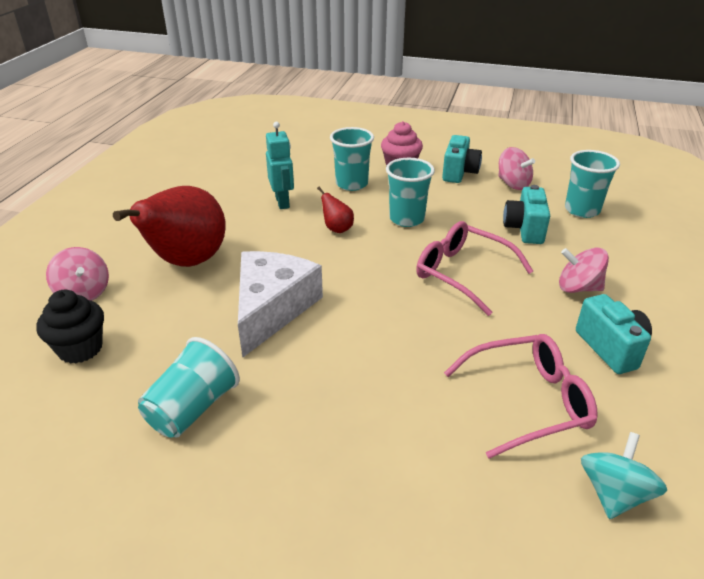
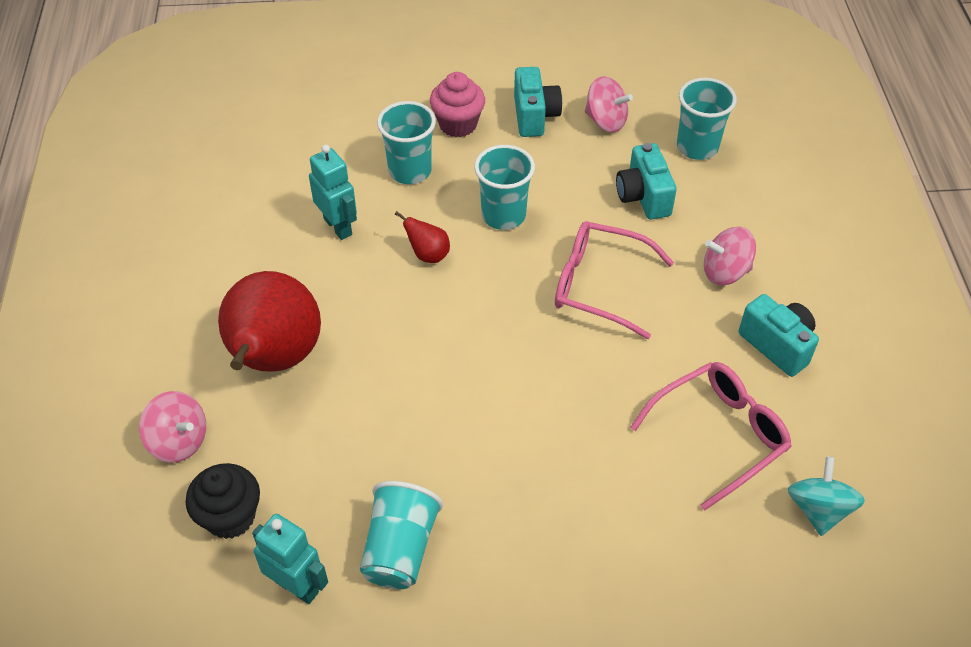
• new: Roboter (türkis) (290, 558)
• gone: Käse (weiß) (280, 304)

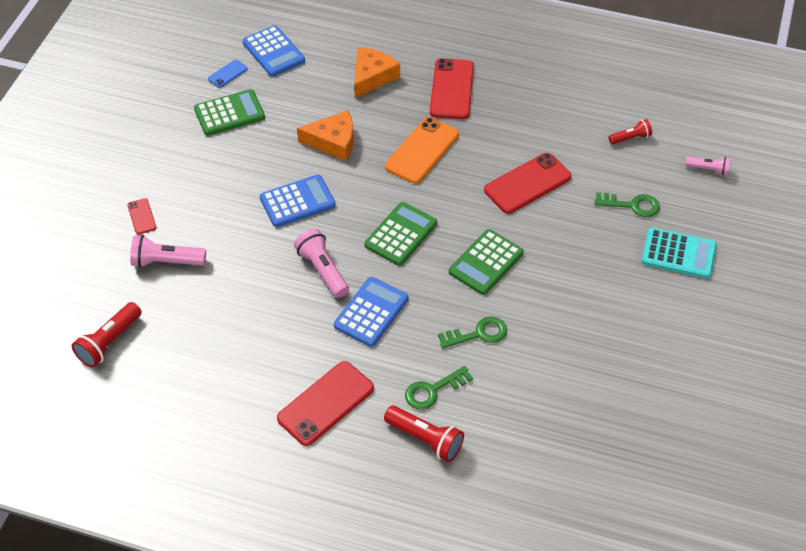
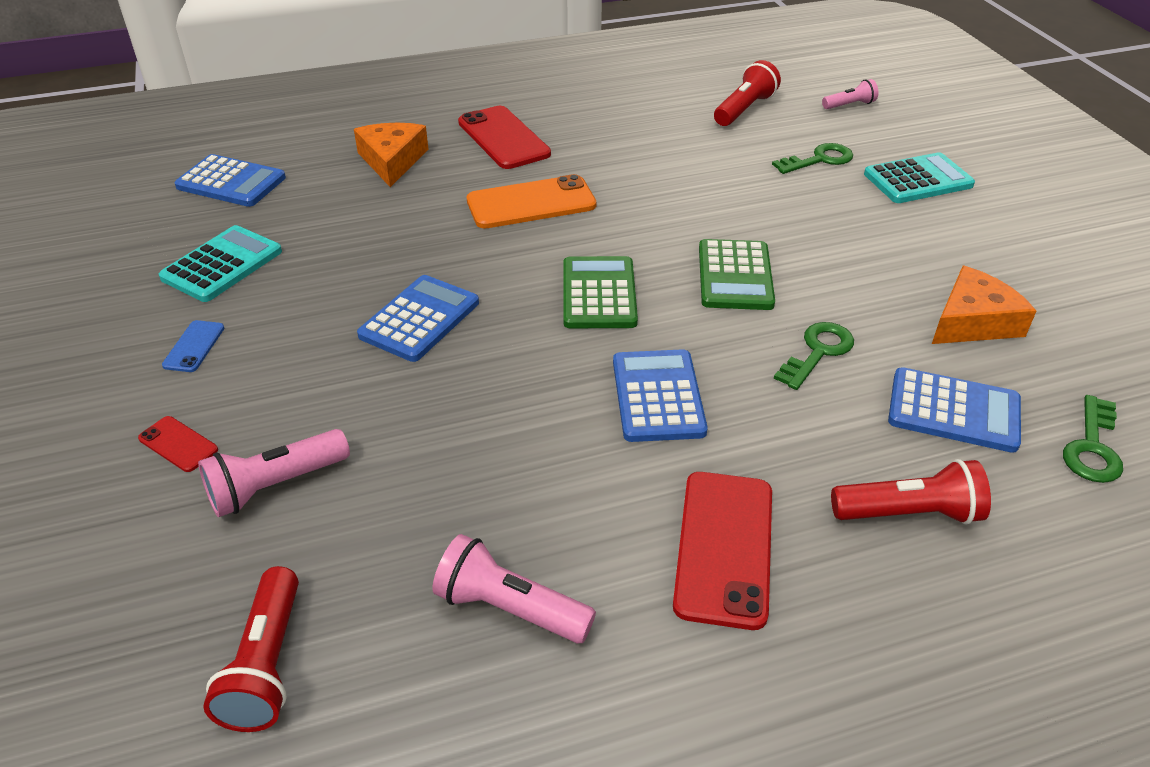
• repainted: Taschenrechner (grün) (229, 112) to Taschenrechner (türkis) (220, 263)
• shifted: Handy (blau) (228, 74) to (193, 346)
• shifted: Taschenlampe (rosa) (321, 263) to (514, 588)
• rotated: Handy (orange) (422, 150) = (531, 201) 75 degrees clockwise
• scaled: Taschenlampe (rot) (630, 131) = (747, 93) x1.61
• new: Taschenrechner (blau) (954, 410)
• shifted: Käse (orange) (325, 135) to (984, 304)
• shifted: Schlüssel (grün) (439, 388) to (1093, 439)
• gone: Handy (rot) (528, 183)

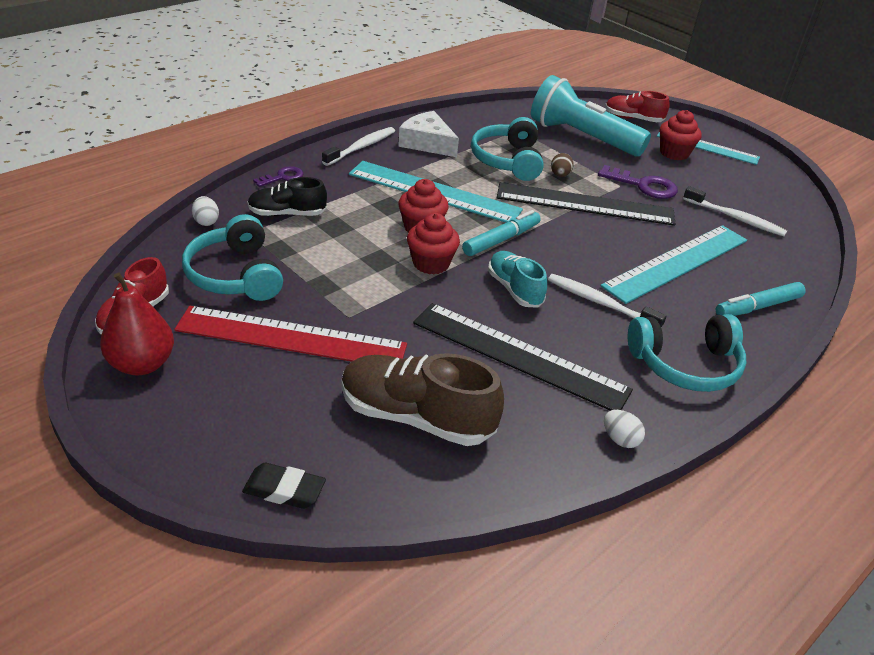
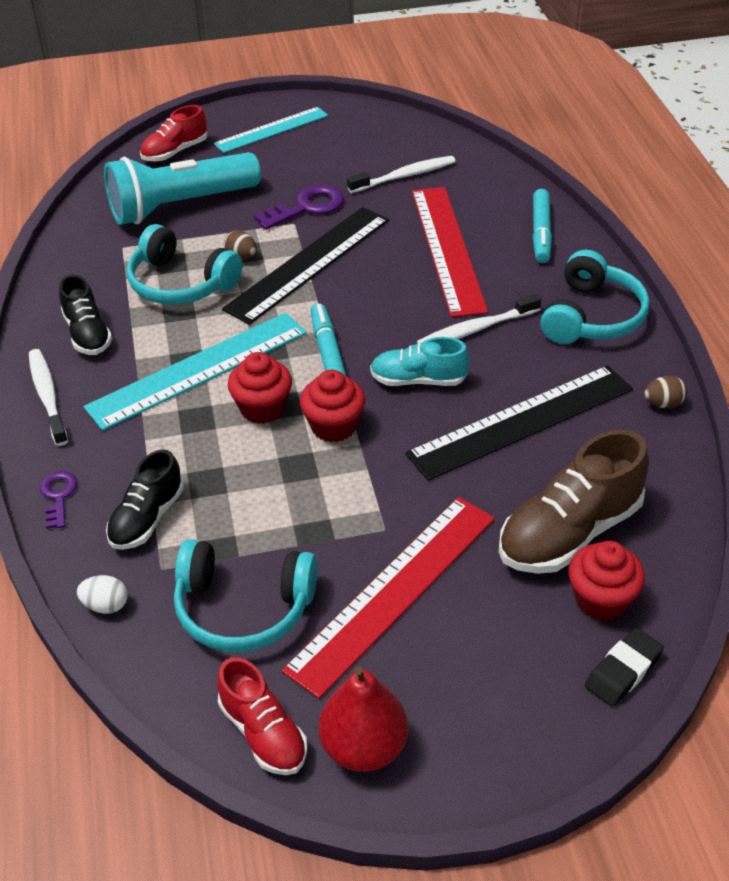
• swapped: Käse (weiß) (428, 134) to Schuh (schwarz) (85, 315)
• repainted: Lineal (türkis) (673, 264) to Lineal (rot) (450, 252)
• shifted: Muffin (rot) (681, 135) to (606, 581)
• repainted: Ei (weiß) (624, 429) to Ei (braun) (665, 392)

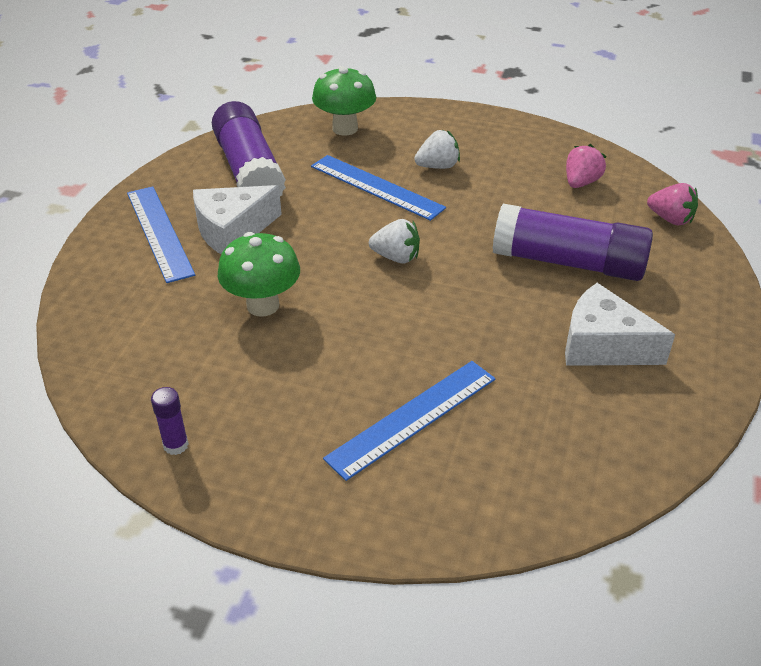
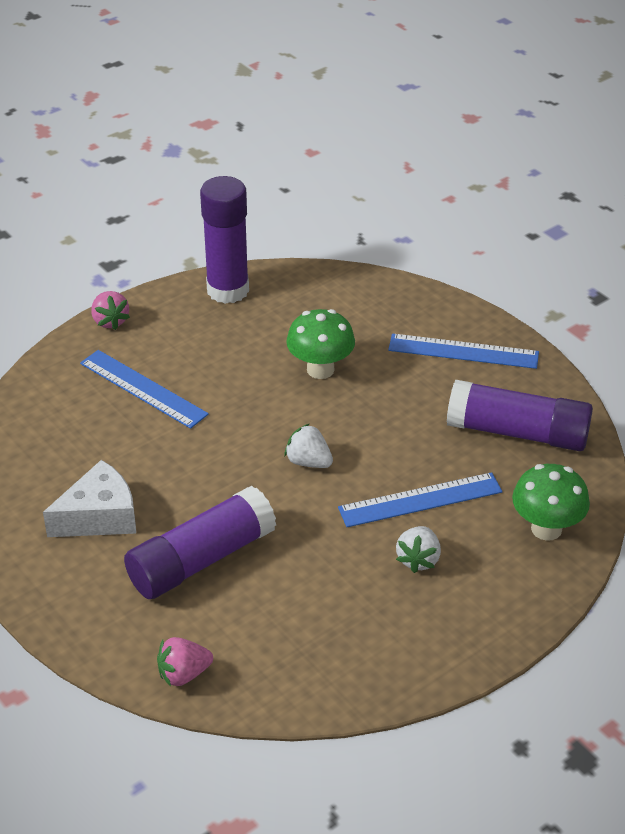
• rotated: Lineal (blau) (409, 421) = (144, 389) 45 degrees counterclockwise
• shifted: Erdbeere (rosa) (586, 166) to (110, 310)
• scaled: Klebestift (lila) (170, 421) = (224, 240) x2.49
• rotated: Erdbeere (weiß) (394, 241) = (308, 446) 75 degrees clockwise
• gone: Käse (weiß) (237, 219)

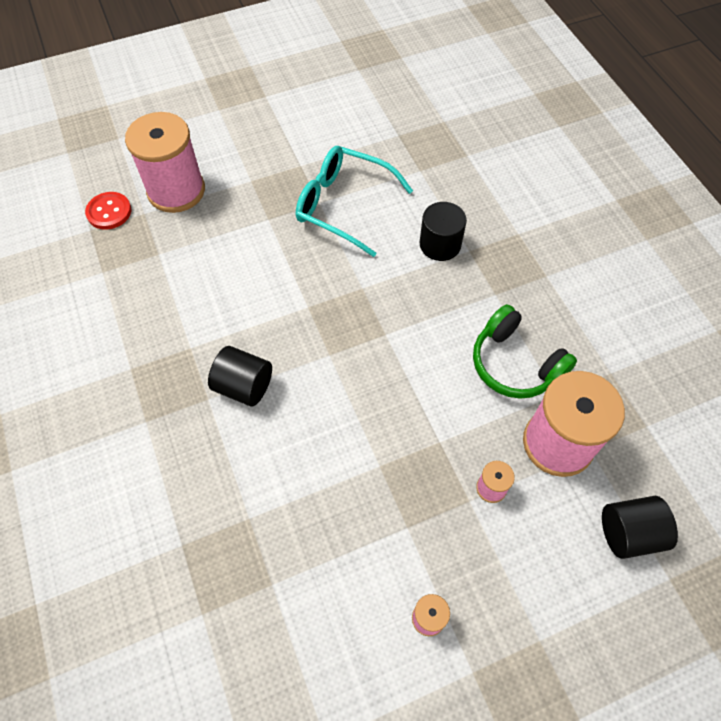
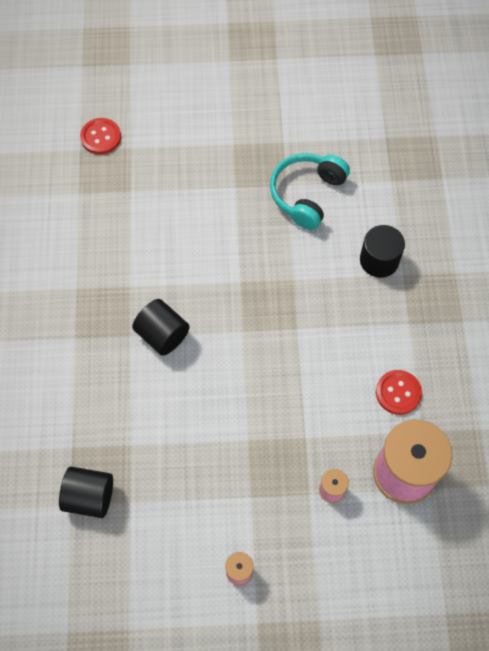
• shifted: Vollzylinder (schwarz) (640, 527) to (86, 492)
• swapped: Brille (türkis) (354, 201) to Kopfhörer (türkis) (310, 191)
• swapped: Kopfhörer (grün) (525, 351) to Knopf (rot) (399, 392)
• gone: Garnrolle (rosa) (165, 162)

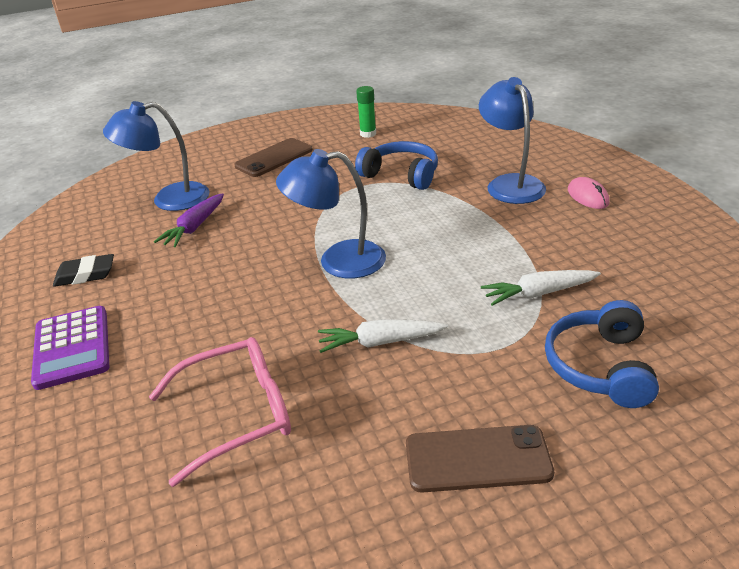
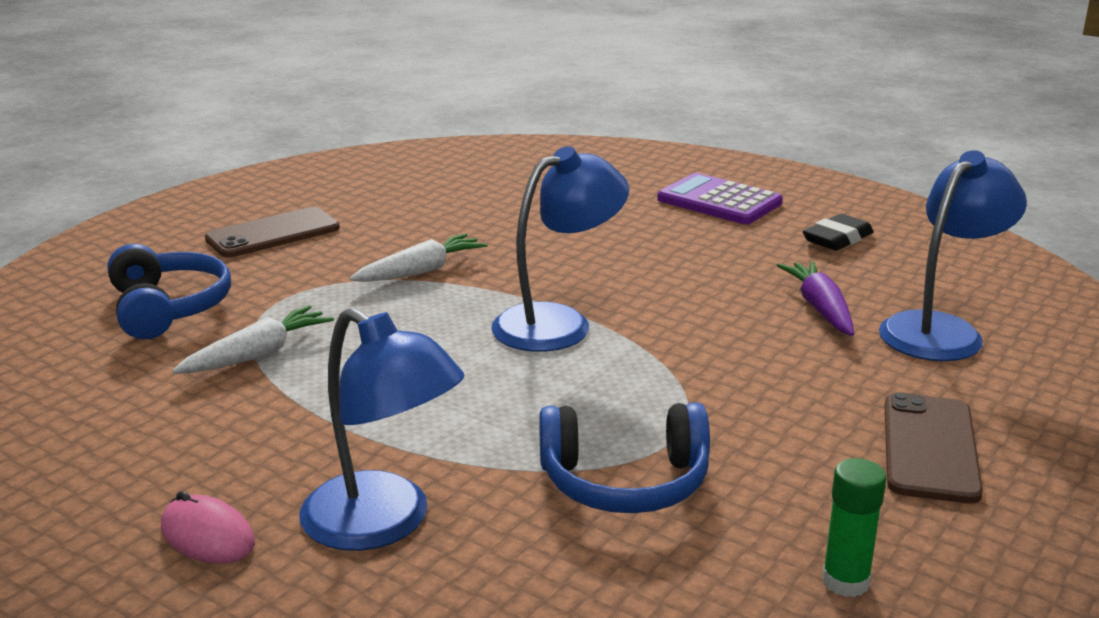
• gone: Brille (rosa) (220, 412)

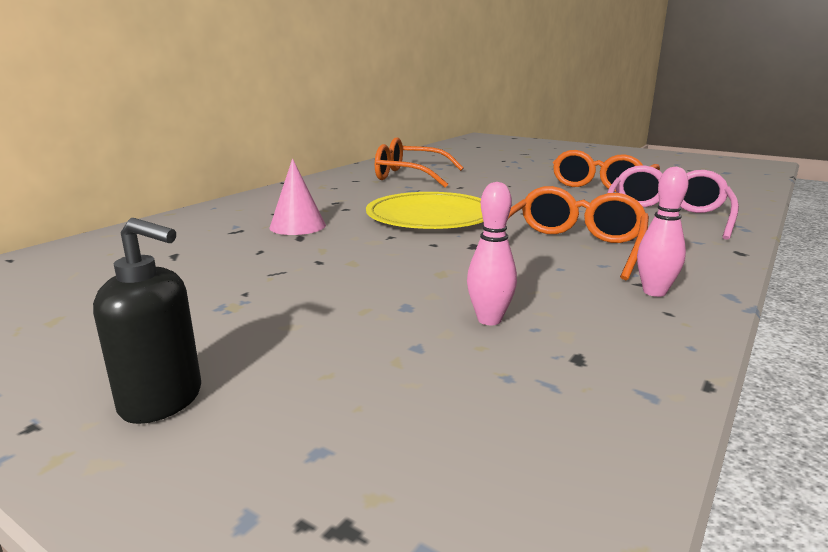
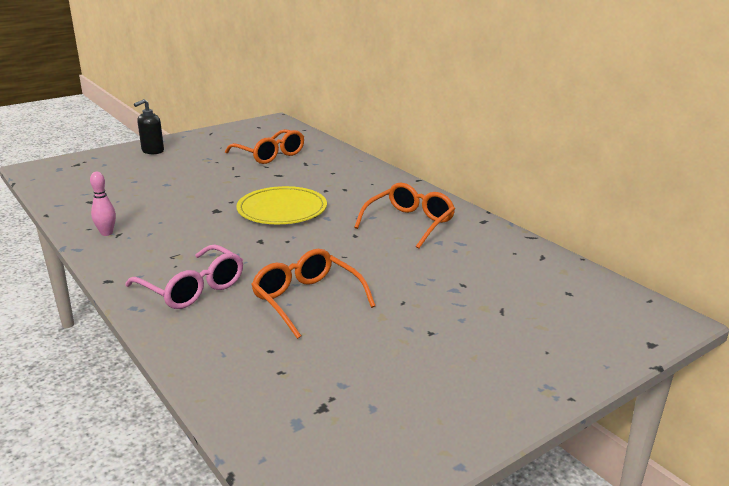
• shifted: Brille (orange) (578, 233) to (264, 146)
• gone: Kegel (rosa) (298, 196)
• gone: Bowlingkegel (rosa) (492, 253)

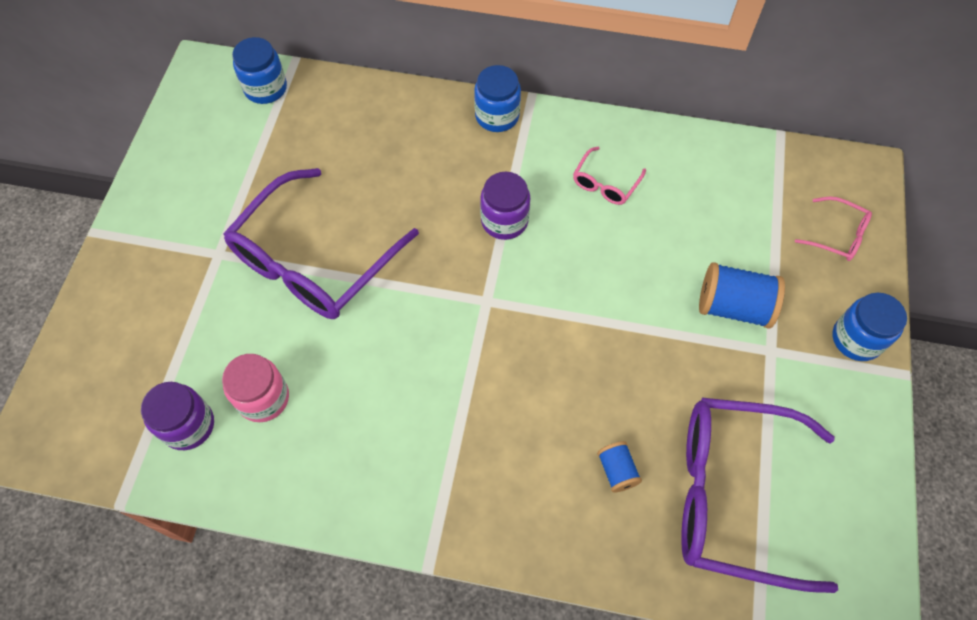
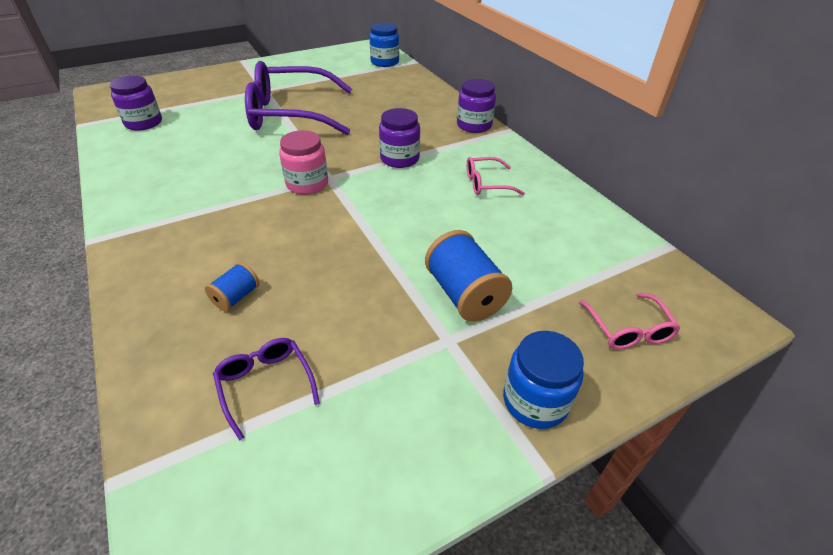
• scaled: Brille (lila) (759, 495) = (266, 389) x0.43
• shifted: Einmachglas (rosa) (255, 388) to (303, 162)
• repainted: Einmachglas (blau) (497, 98) to Einmachglas (lila) (476, 106)

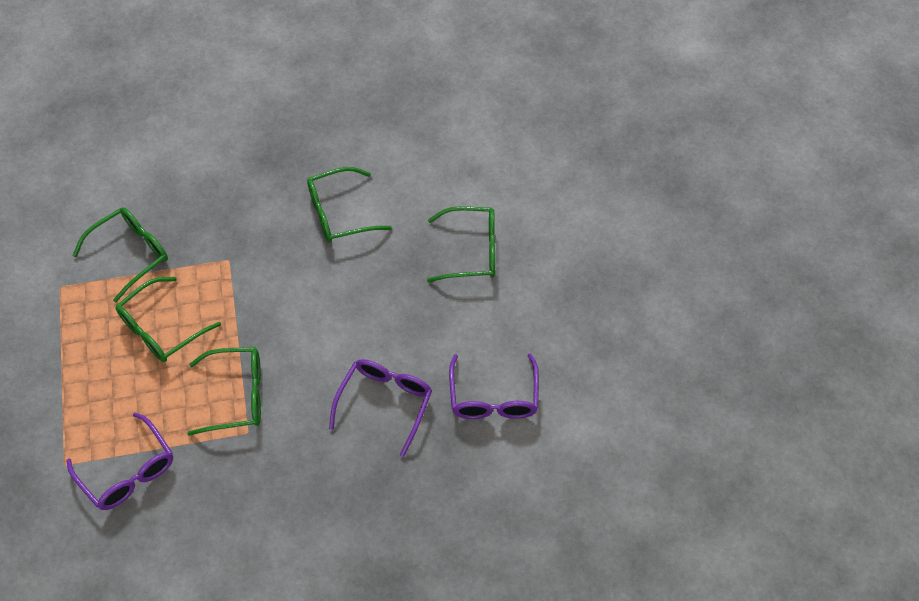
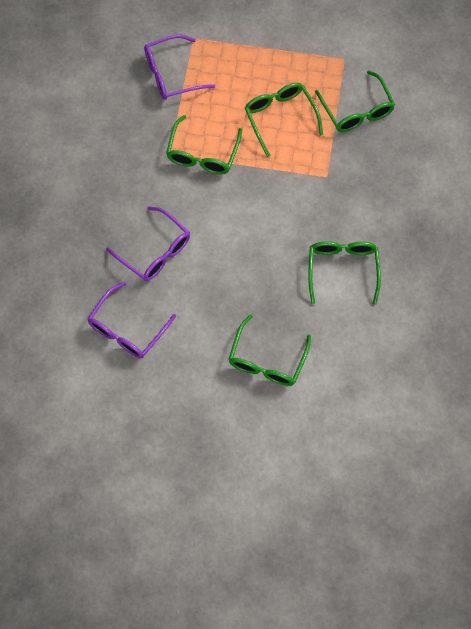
• rotated: Brille (lila) (494, 386) = (131, 320) 75 degrees counterclockwise

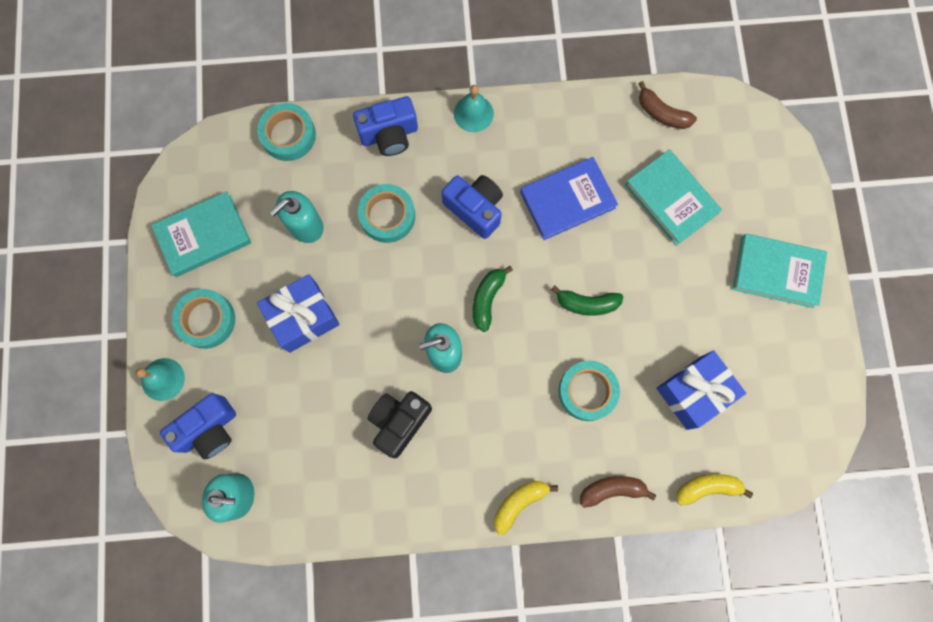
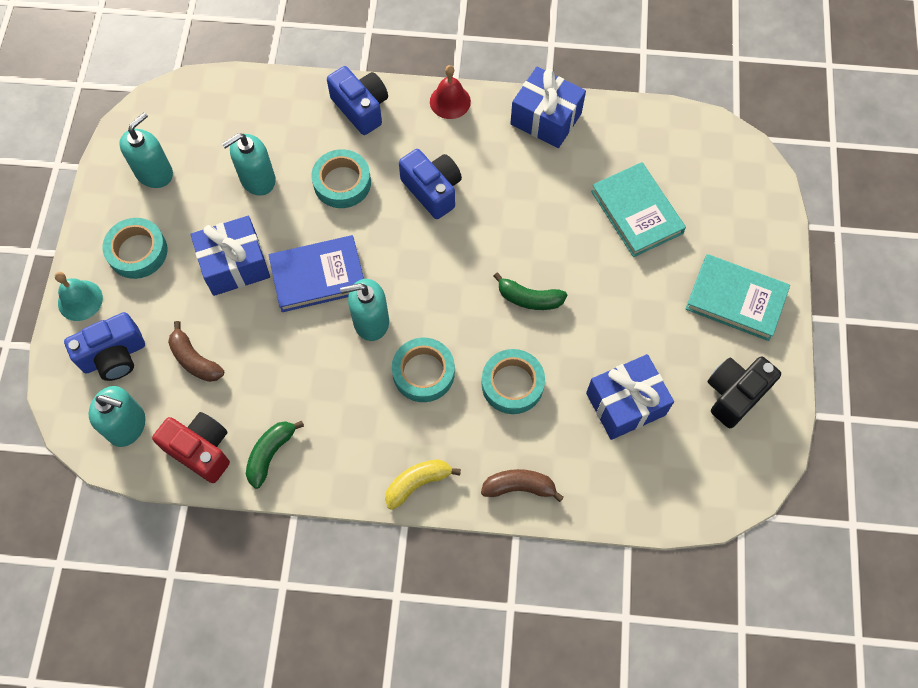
• swapped: Buch (türkis) (201, 234) to Seifenspender (türkis) (146, 150)
• new: Kamera (rot) (191, 447)
• shifted: Banane (braun) (667, 105) to (196, 351)
• shifted: Banane (grün) (493, 299) to (275, 455)
• shifted: Buch (blau) (569, 198) to (316, 273)
• rotated: Kamera (blau) (385, 126) = (357, 100) 120 degrees counterclockwise
• shifted: Klebeband (türkis) (286, 132) to (423, 370)
• repainted: Glocke (türkis) (474, 108) to Glocke (rot) (450, 92)
• new: Geschenk (blau) (548, 107)
• shifted: Kamera (schwarz) (399, 424) to (744, 392)
• gone: Banane (gelb) (714, 490)

